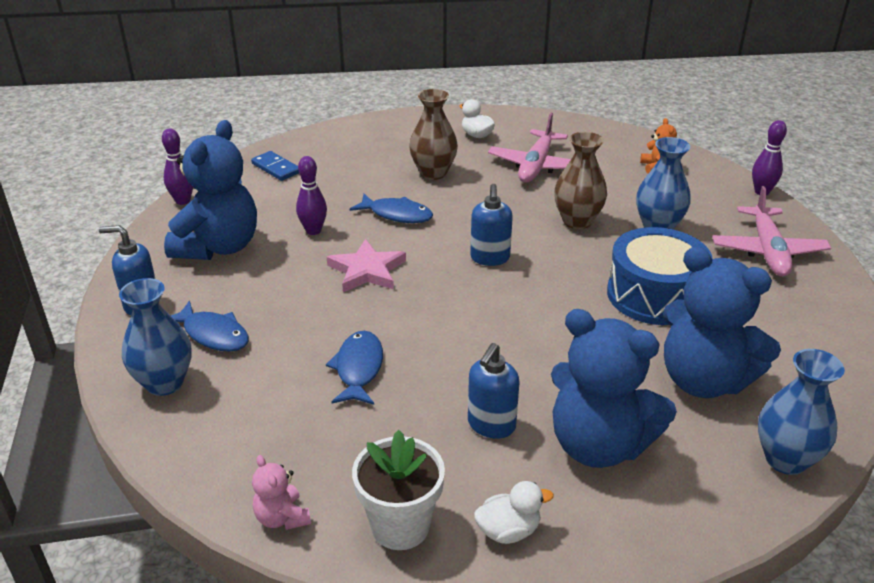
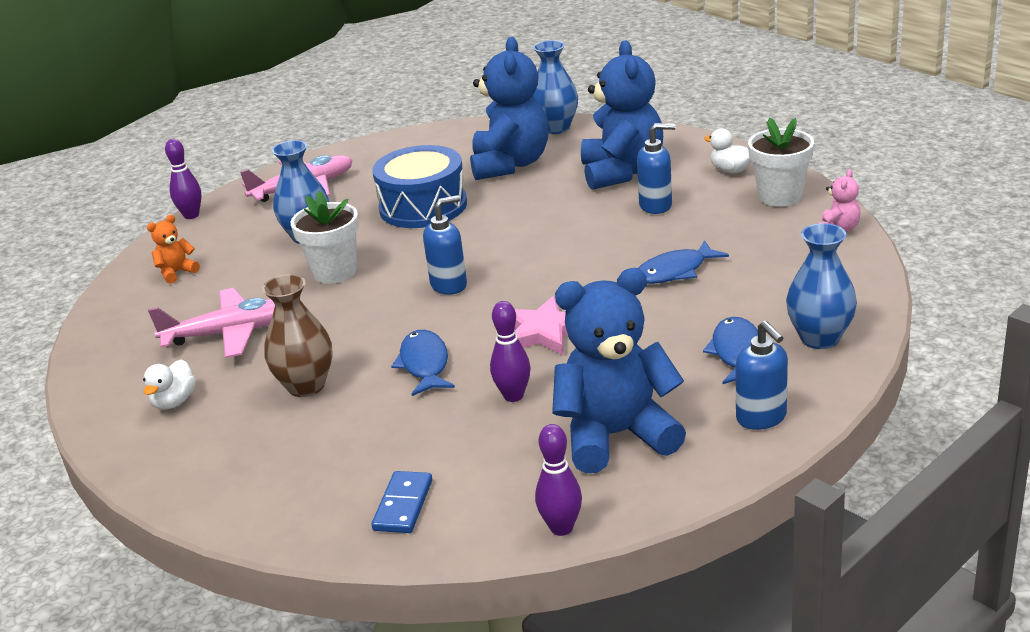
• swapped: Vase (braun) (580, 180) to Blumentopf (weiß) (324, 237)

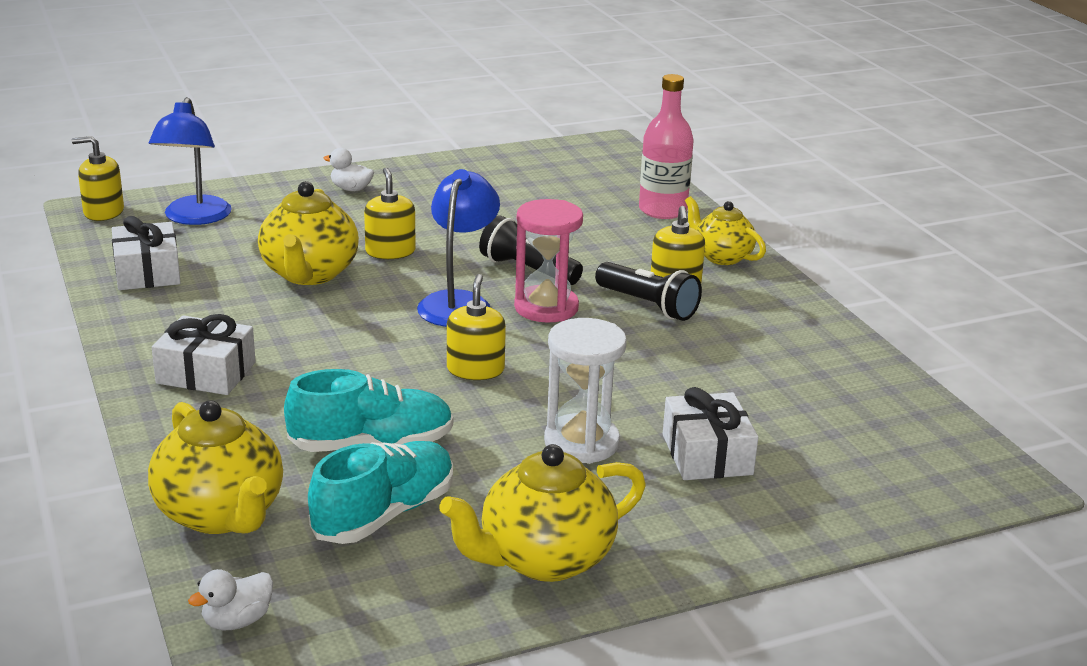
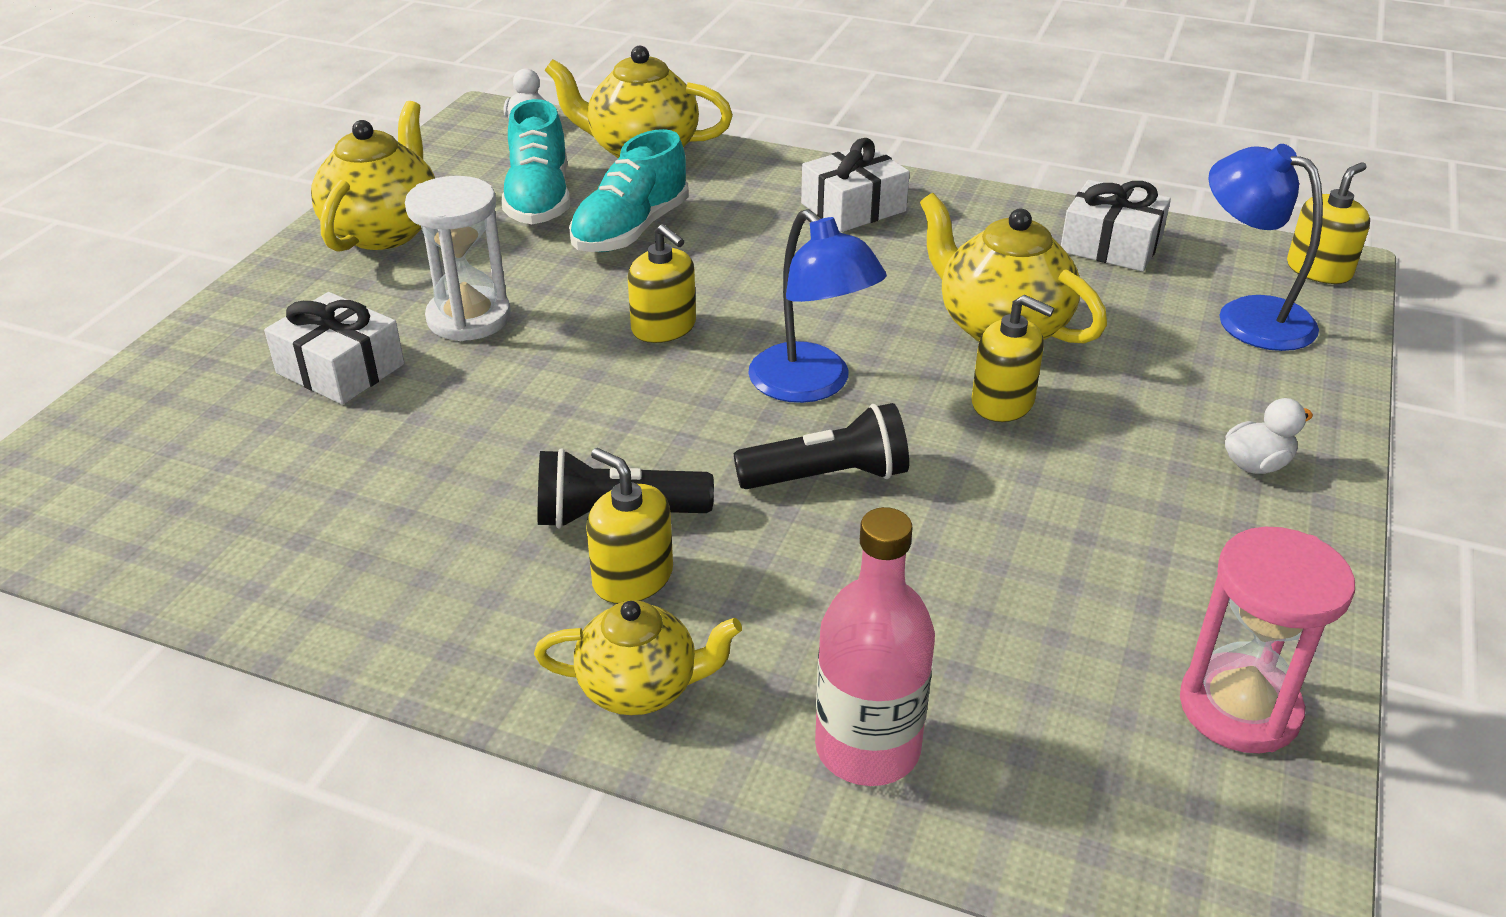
• shifted: Sanduhr (rosa) (548, 261) to (1267, 640)

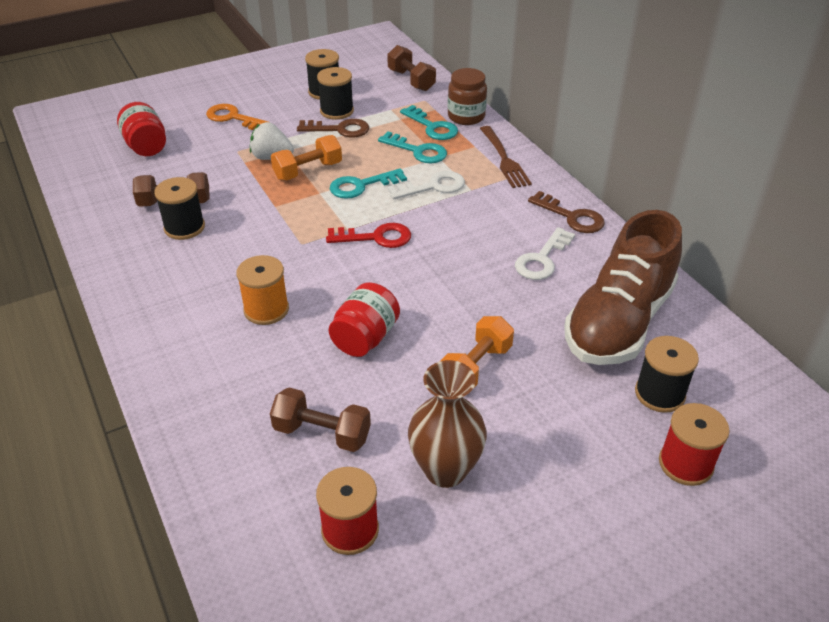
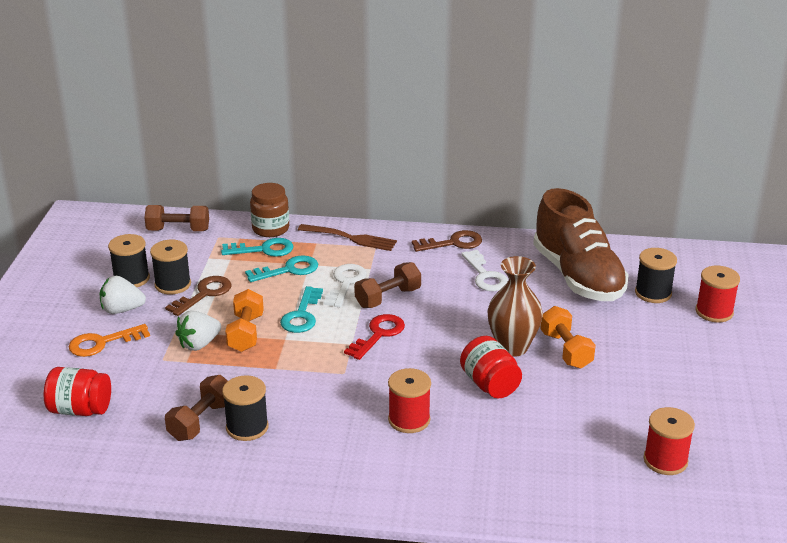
• new: Erdbeere (weiß) (123, 295)
• shifted: Hantel (braun) (320, 419) to (387, 285)
• repainted: Garnrolle (orange) (262, 290) to Garnrolle (rot) (409, 400)
• shifted: Vase (braun) (447, 424) to (515, 306)

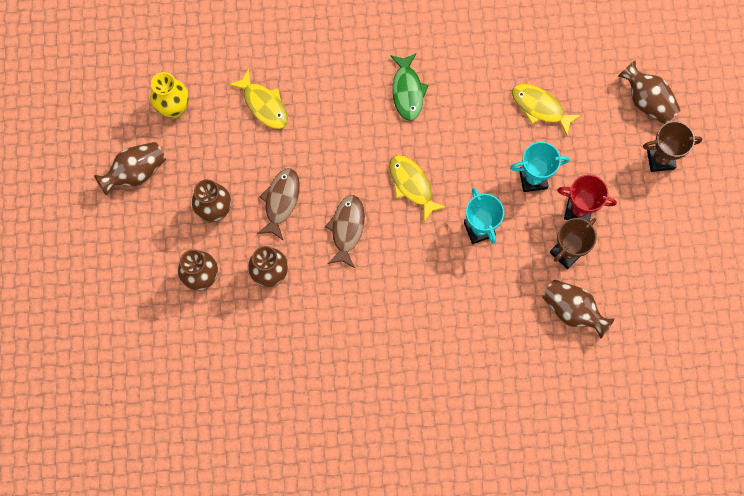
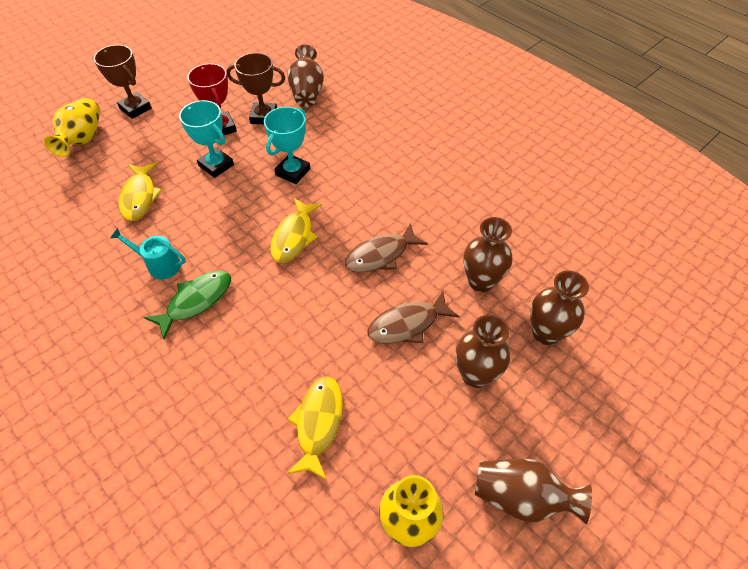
• repainted: Vase (braun) (649, 92) to Vase (gelb) (72, 127)
• new: Gießkanne (türkis) (148, 254)

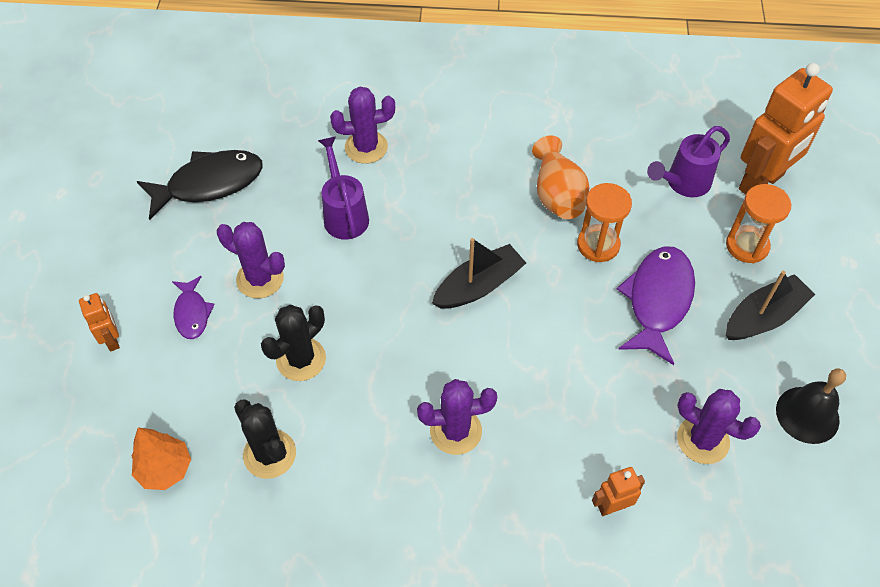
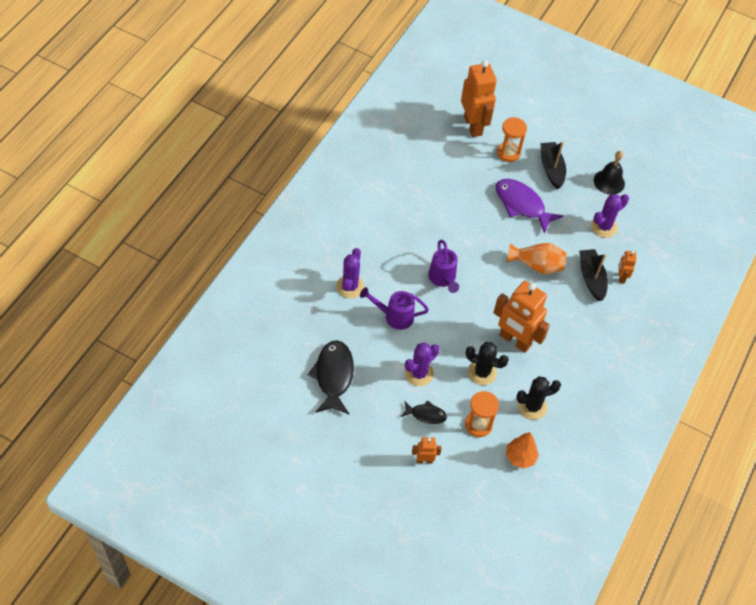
• repainted: Fisch (lila) (193, 307) to Fisch (schwarz) (424, 412)
• shifted: Gießkanne (lila) (688, 161) to (443, 266)
• shifted: Sanduhr (orange) (604, 222) to (482, 414)
• rotated: Kaktus (schwarz) (293, 343) = (487, 363) 45 degrees counterclockwise
• new: Roboter (orange) (521, 317)
• shifted: Vase (orange) (560, 177) to (537, 258)
• shifted: Boot (schwarz) (479, 273) to (593, 275)
• gone: Kaktus (lila) (457, 417)

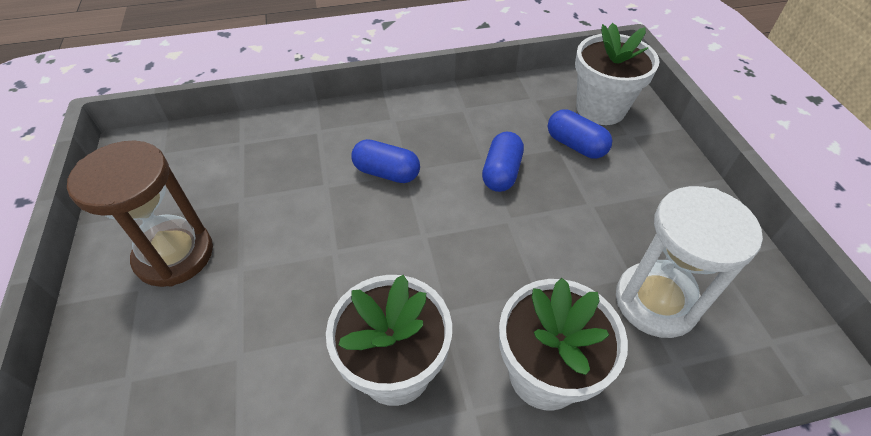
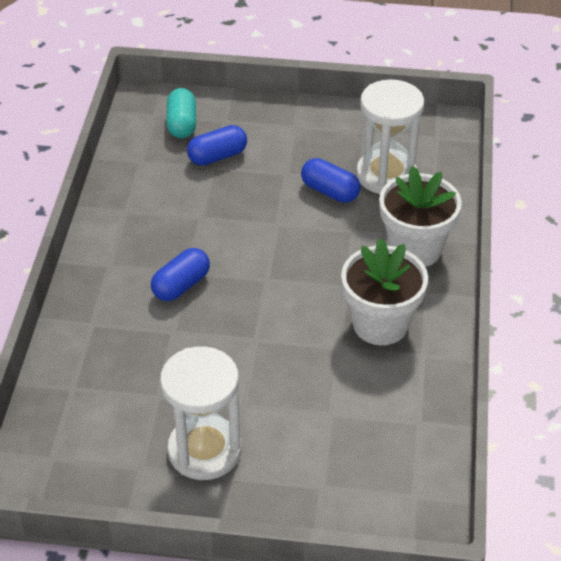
• repainted: Sanduhr (braun) (140, 214) to Sanduhr (weiß) (200, 413)
• swapped: Blumentopf (weiß) (617, 74) to Kapsel (türkis) (181, 113)
• shifted: Kapsel (blau) (503, 162) to (331, 180)

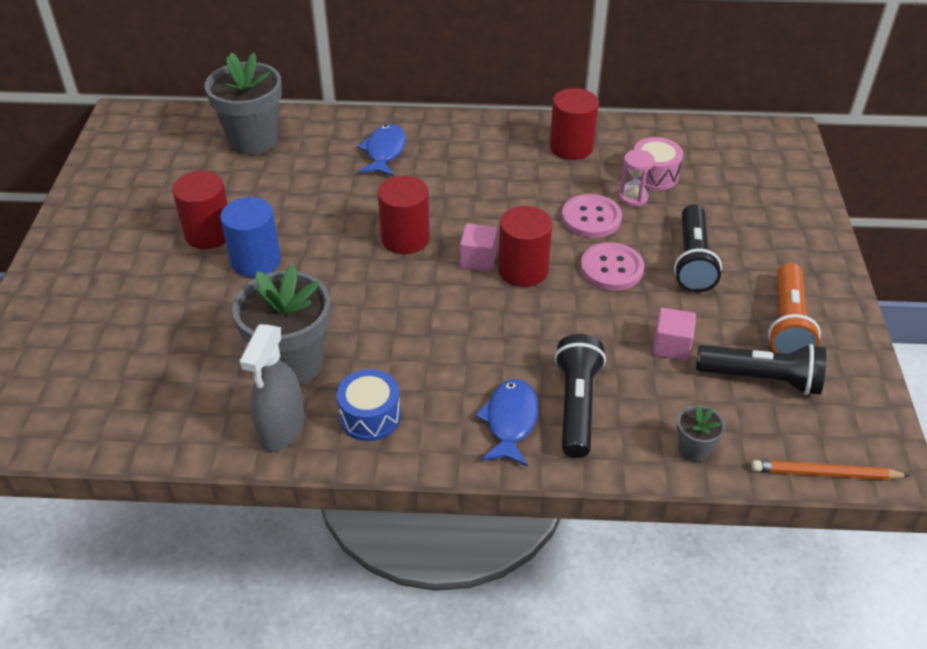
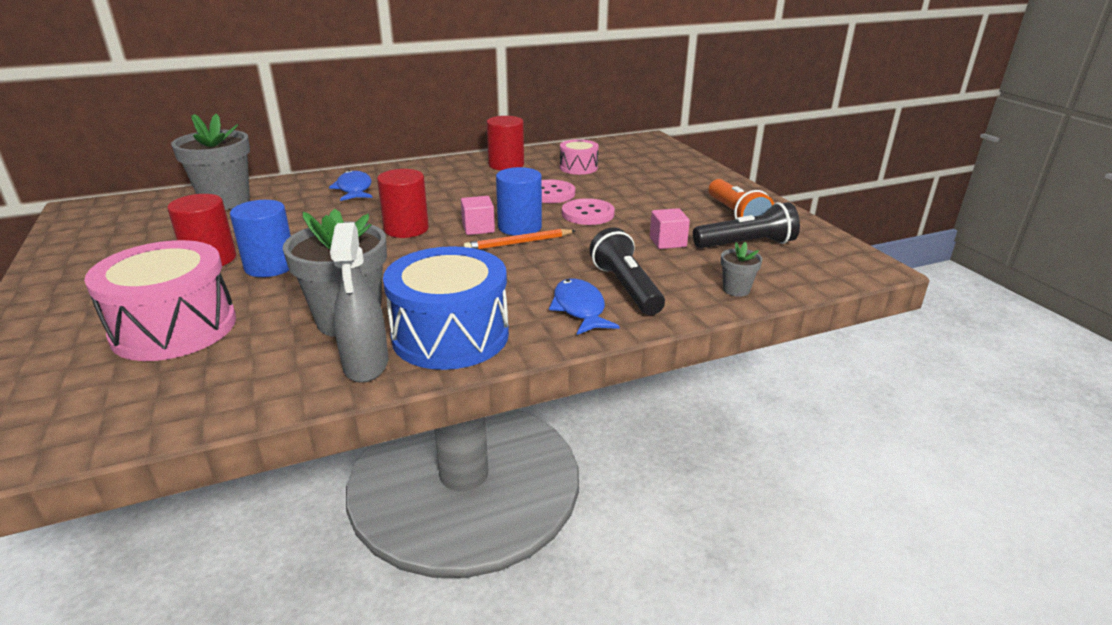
• new: Trommel (rosa) (160, 300)
• scaled: Trommel (blau) (368, 405) = (446, 308) x1.88
• shifted: Bleistift (orange) (830, 470) to (519, 239)
• repainted: Vollzylinder (rot) (525, 246) to Vollzylinder (blau) (519, 201)
• gone: Sanduhr (rosa) (637, 178)
• gone: Taschenlampe (schwarz) (698, 248)

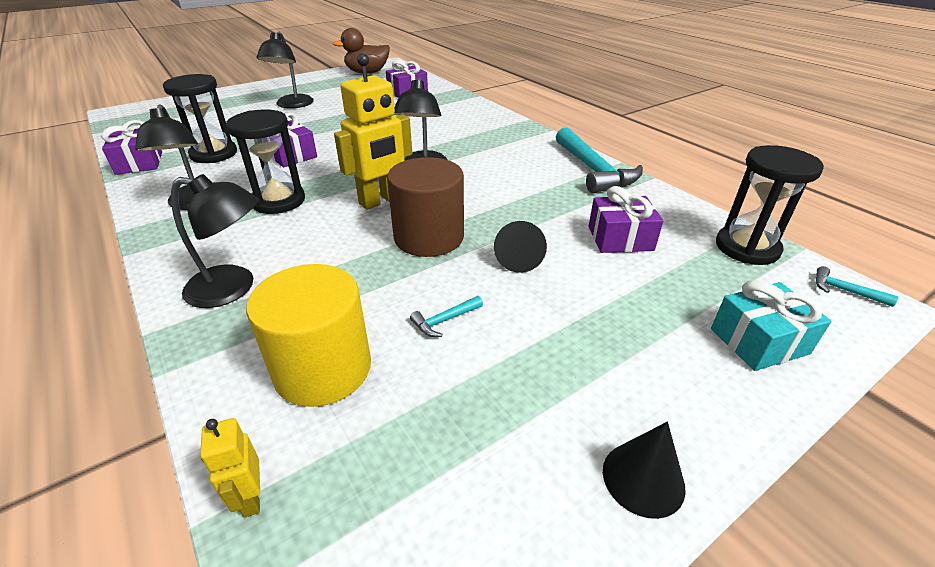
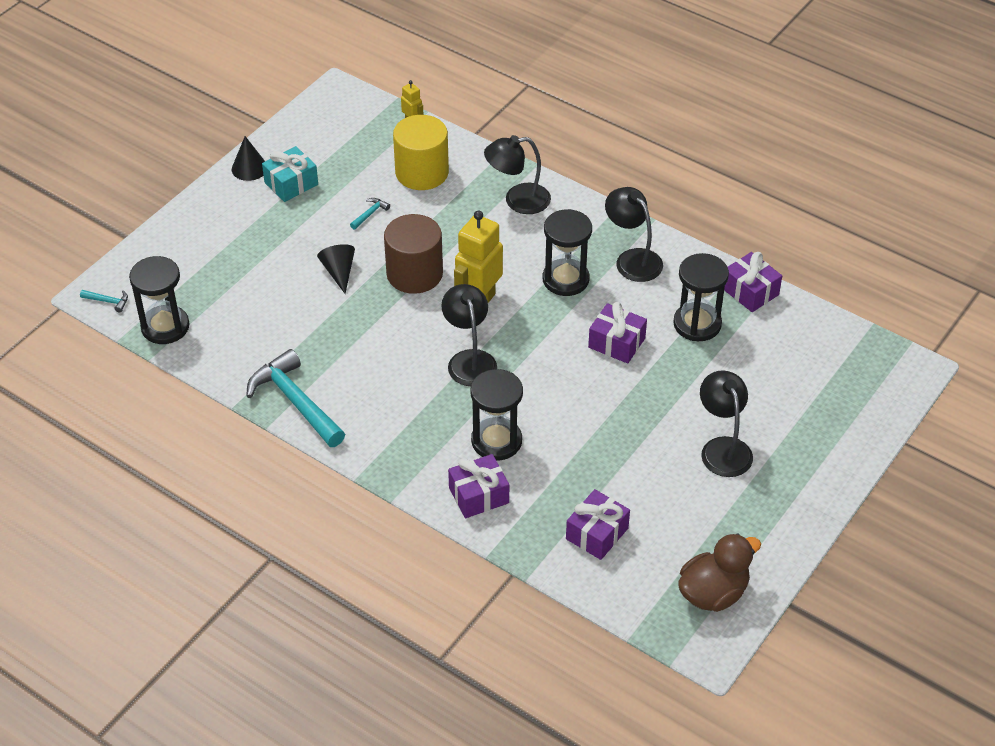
• shifted: Geschenk (türkis) (771, 325) to (290, 174)
• shifted: Geschenk (lila) (626, 219) to (478, 486)
• new: Sanduhr (schwarz) (496, 415)

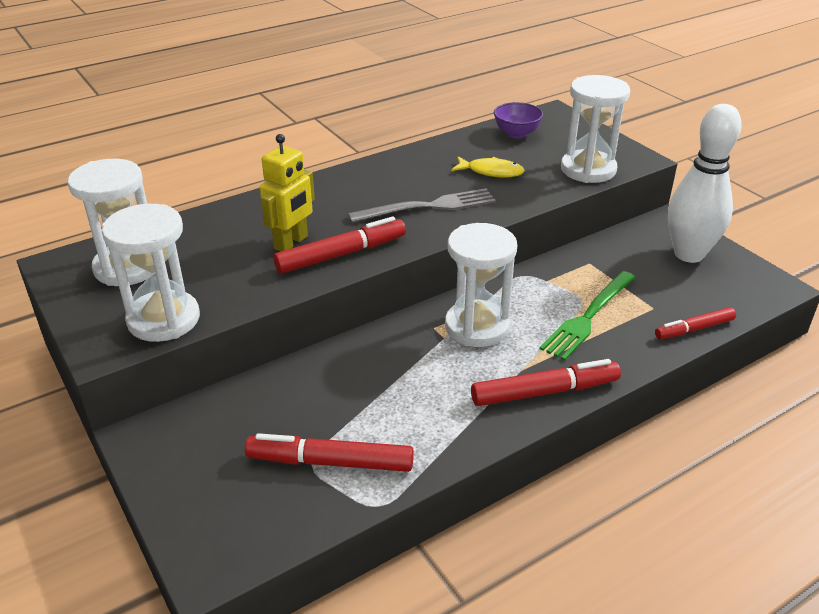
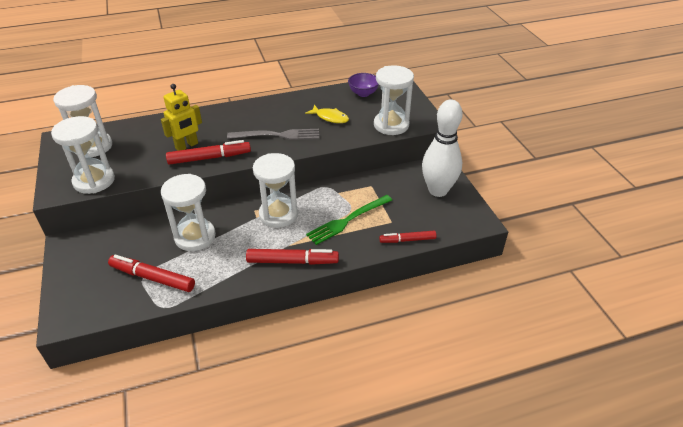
• new: Sanduhr (weiß) (188, 212)

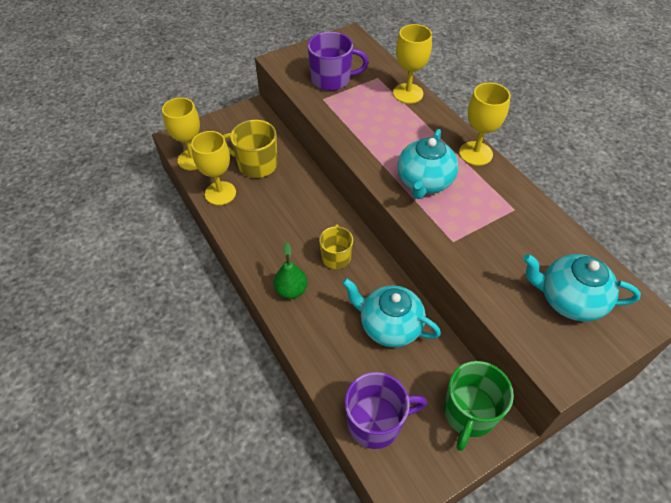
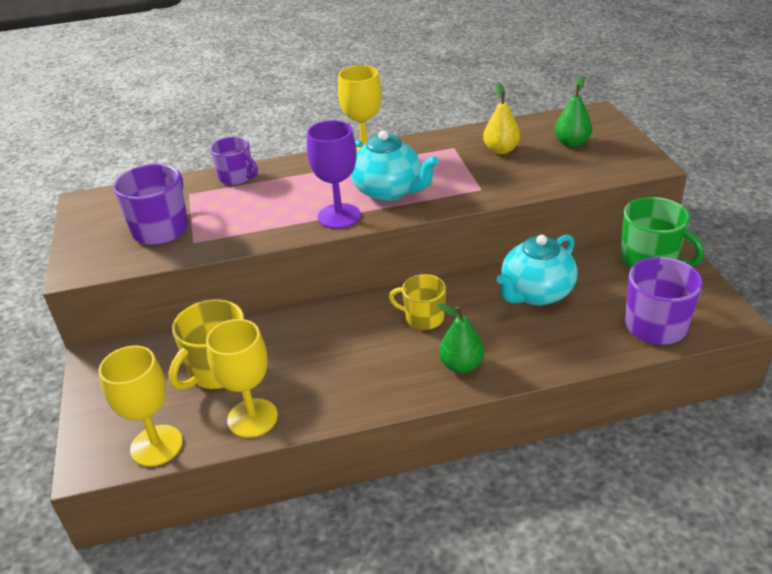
• swapped: Kelch (gelb) (412, 64) to Tasse (lila) (234, 161)
• new: Kelch (lila) (334, 174)
• new: Birne (gelb) (501, 119)
• swapped: Teekanne (türkis) (582, 287) to Birne (grün) (573, 112)

